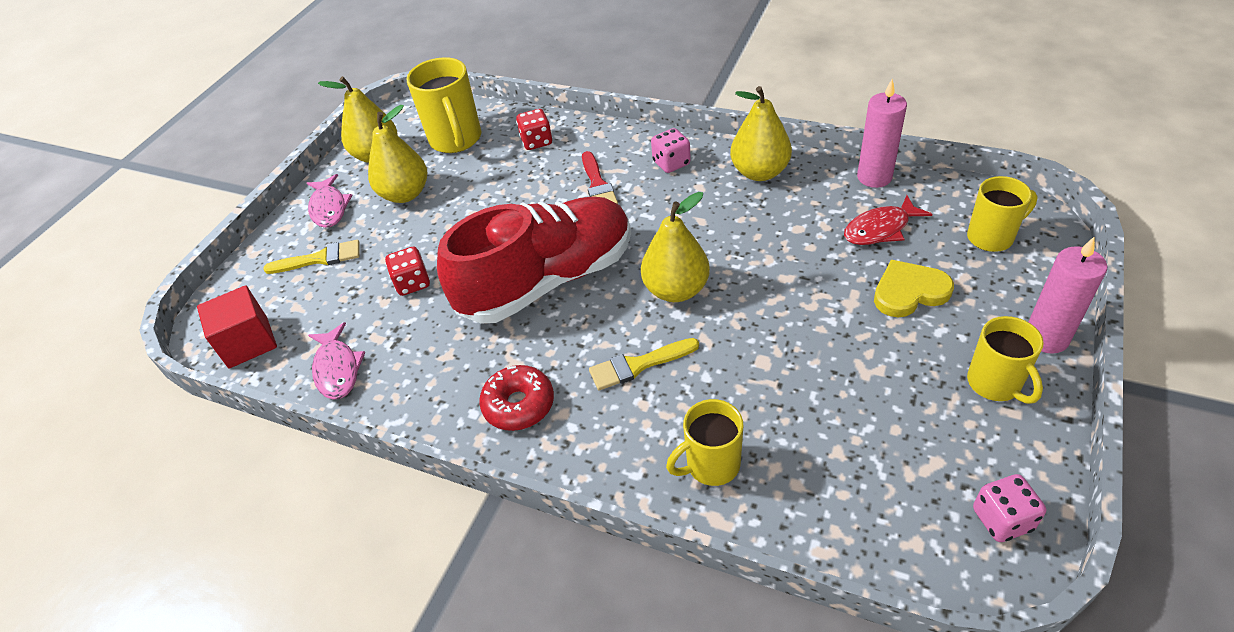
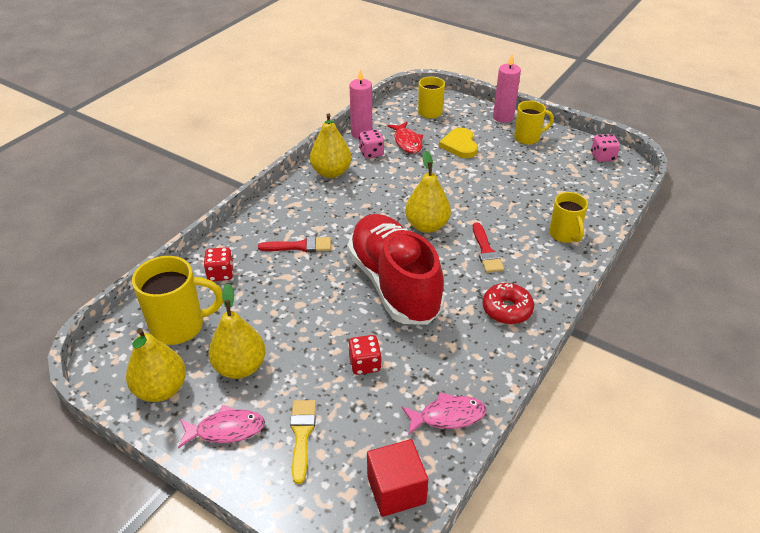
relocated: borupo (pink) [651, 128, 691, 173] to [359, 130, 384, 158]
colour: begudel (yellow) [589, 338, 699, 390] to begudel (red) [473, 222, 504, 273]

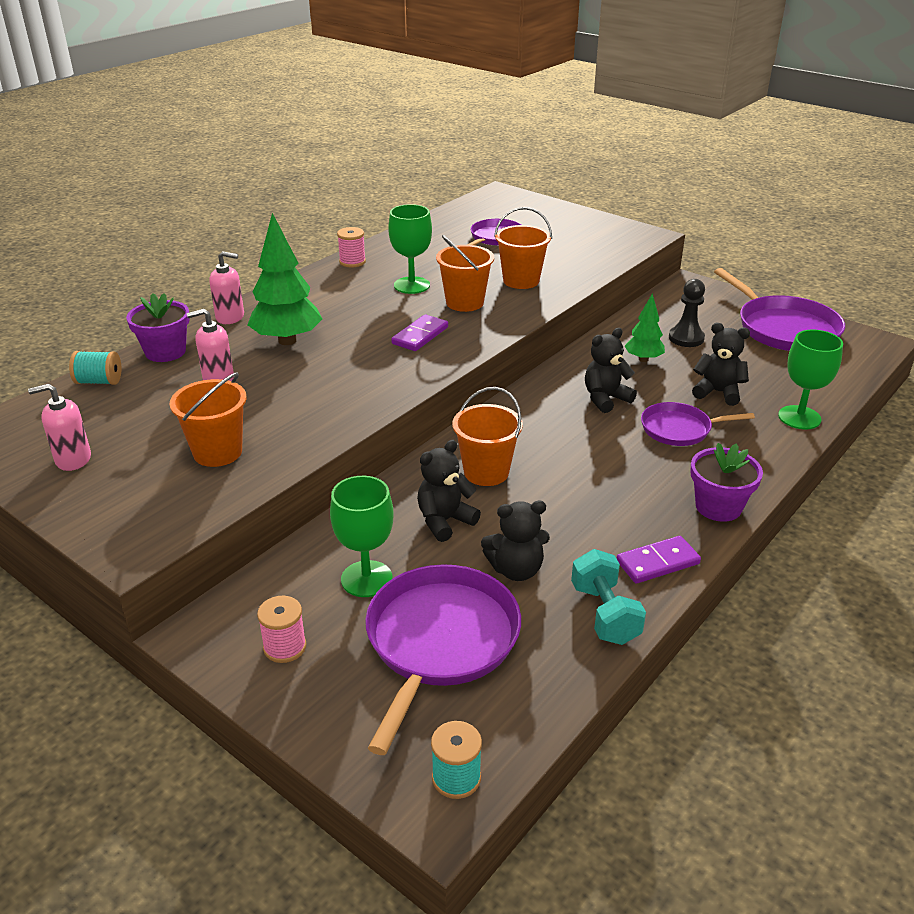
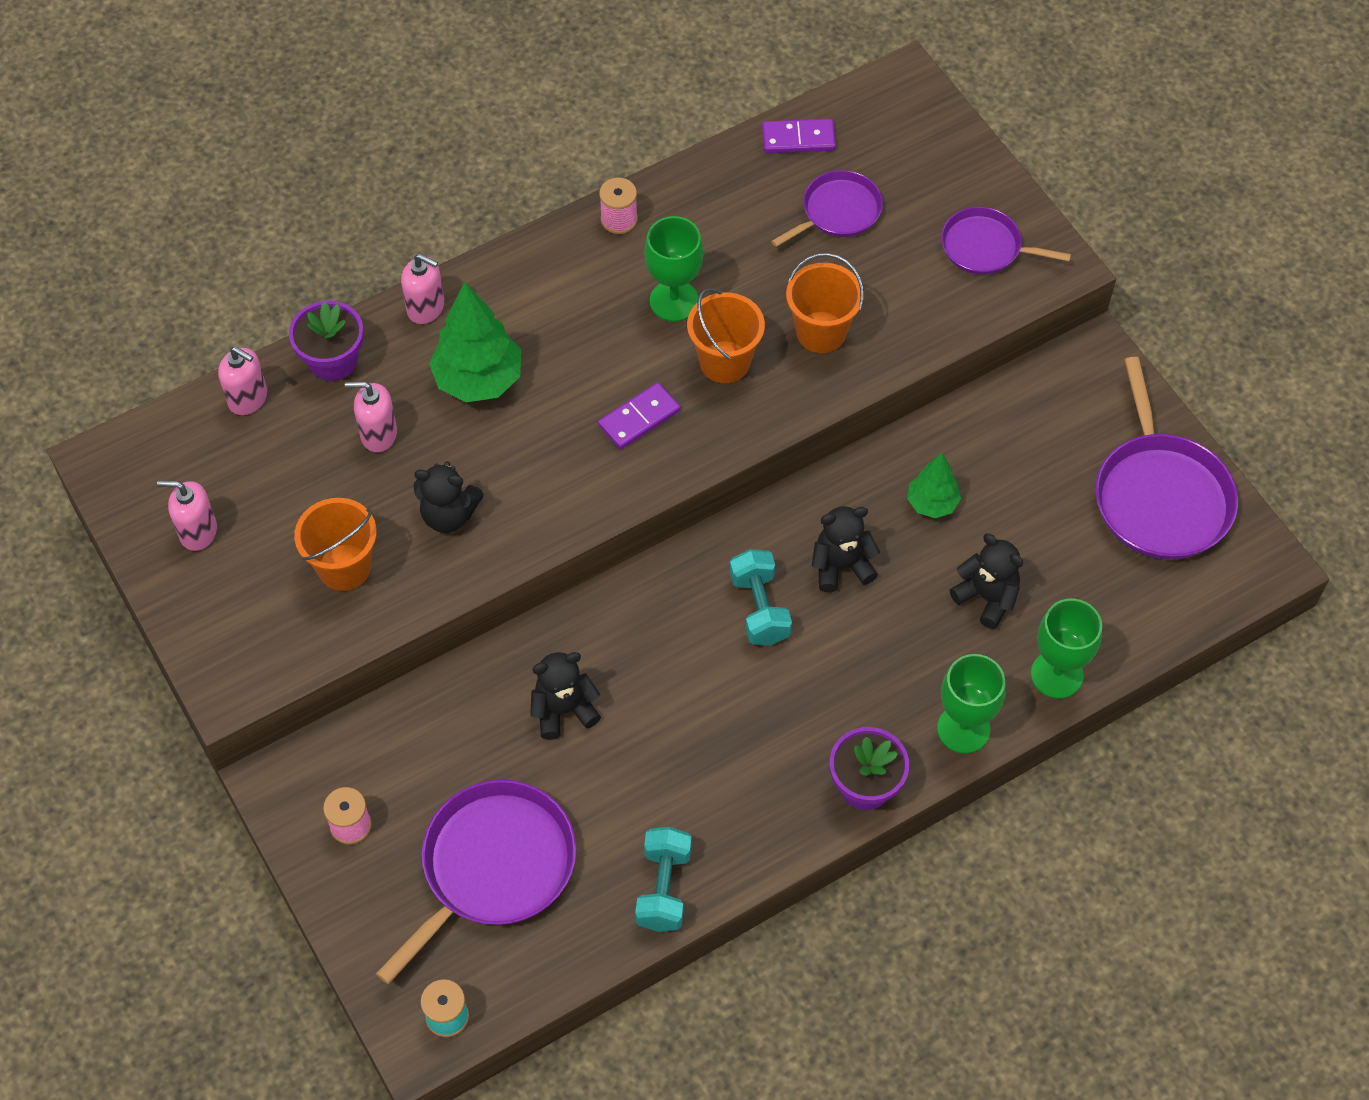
missing: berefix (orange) [453, 387, 523, 486]; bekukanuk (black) [669, 279, 705, 347]
appeared: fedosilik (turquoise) [730, 549, 792, 645]
relocated: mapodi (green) [330, 476, 393, 597] to [937, 654, 1006, 754]; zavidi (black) [481, 501, 550, 581] to [414, 461, 484, 533]; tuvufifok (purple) [616, 536, 701, 584] to [762, 119, 836, 153]; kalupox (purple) [641, 402, 755, 446] to [941, 207, 1071, 275]
exchanged: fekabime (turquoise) [69, 351, 121, 385] to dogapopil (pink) [218, 347, 267, 415]

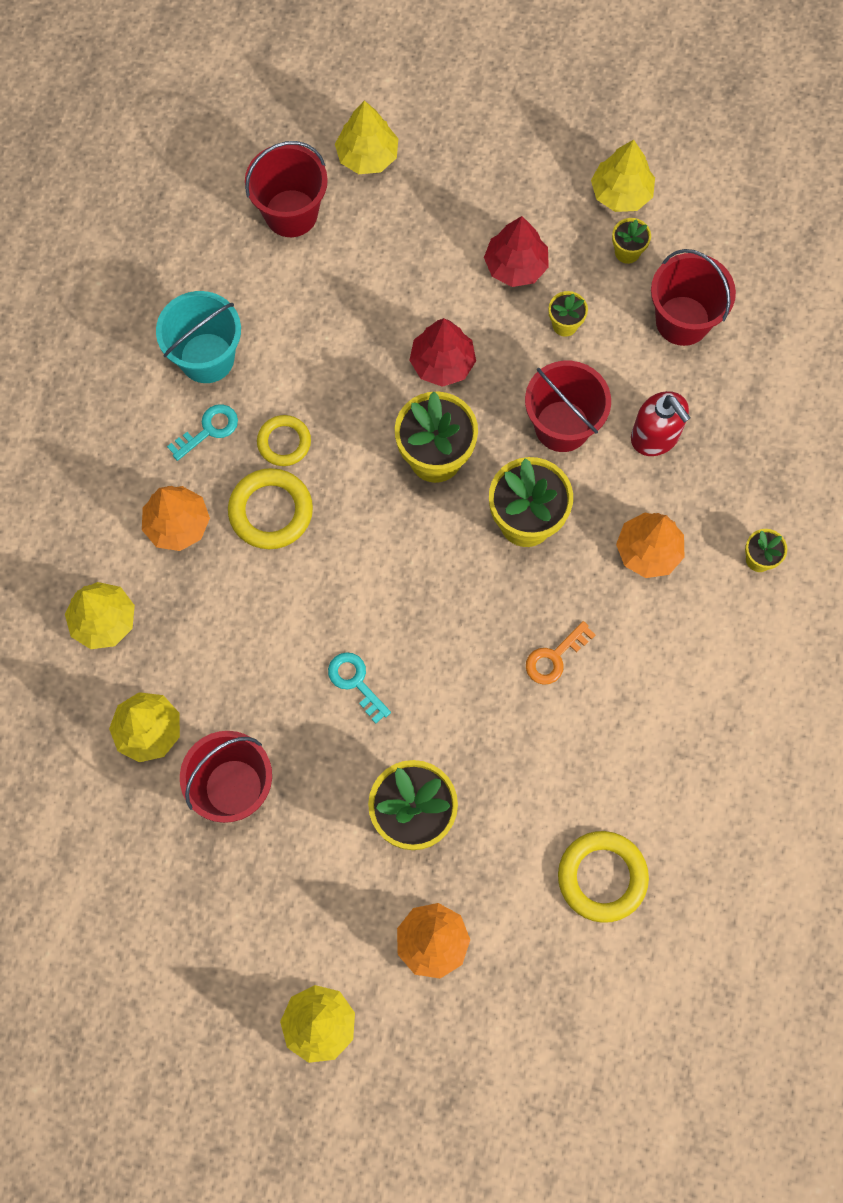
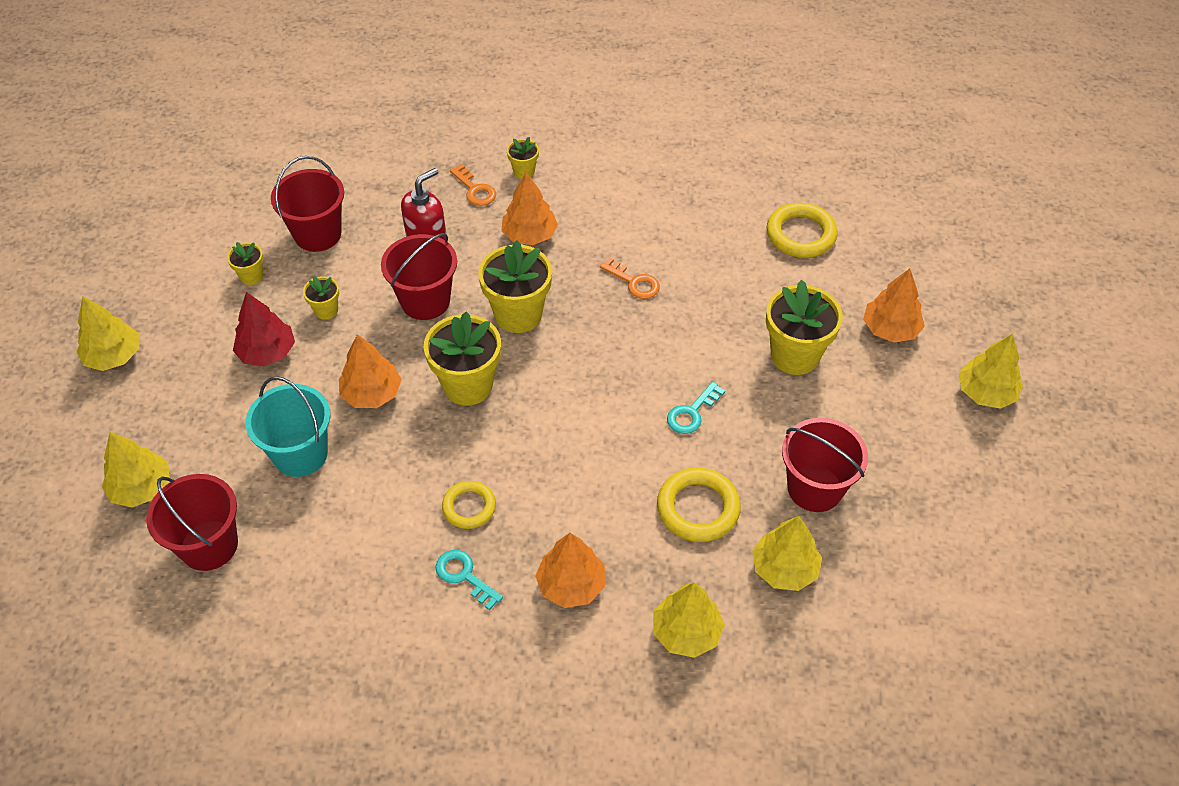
appeared: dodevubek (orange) [450, 164, 496, 206]
relocated: berefix (turquoise) [156, 291, 241, 383] to [245, 376, 331, 477]; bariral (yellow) [228, 468, 313, 549] to [657, 467, 741, 542]; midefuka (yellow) [591, 140, 655, 212] to [76, 296, 139, 371]
colour: midefuka (red) [409, 318, 476, 387] to midefuka (orange) [339, 334, 402, 408]

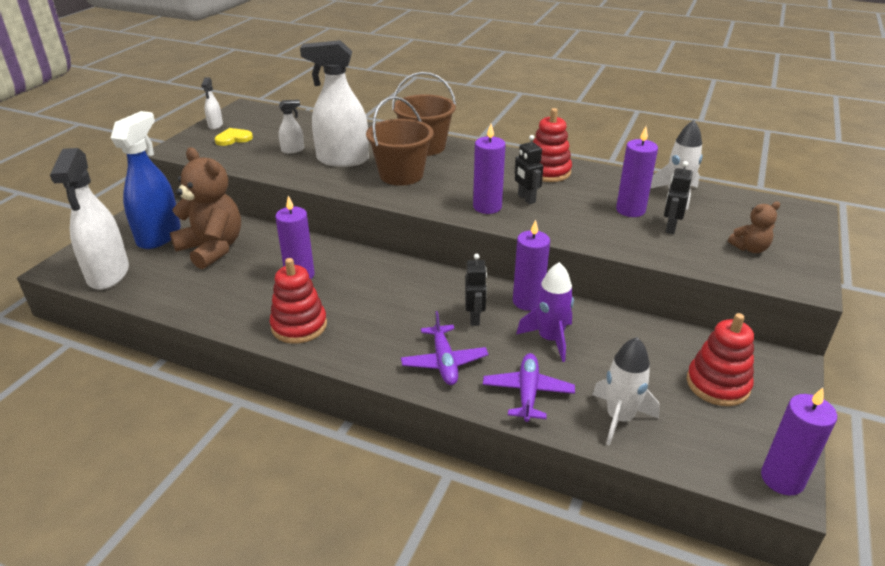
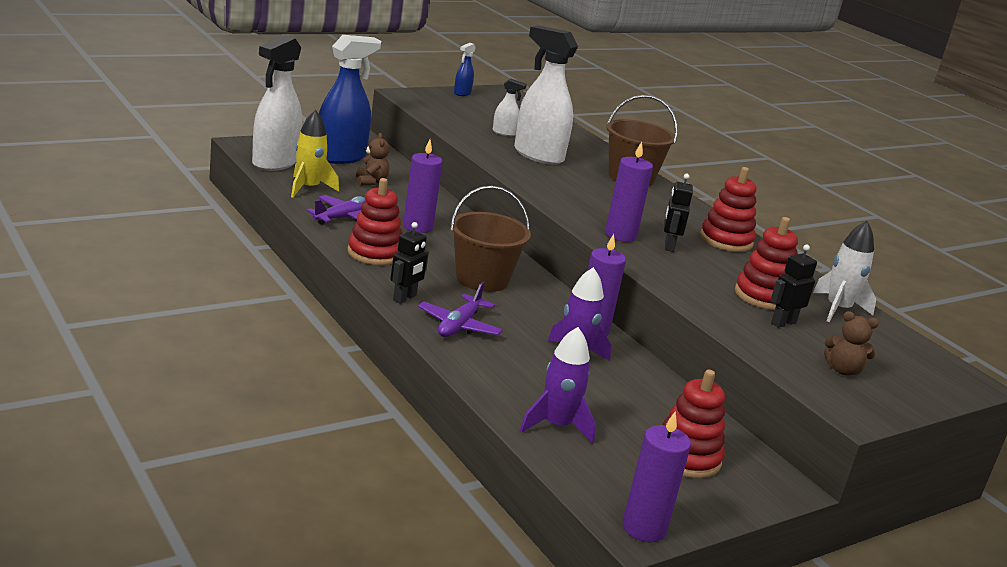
missing: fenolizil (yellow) [215, 128, 253, 146]
appeared: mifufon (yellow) [291, 110, 339, 198]
relocated: berefix (brown) [366, 96, 434, 186] to [450, 186, 531, 292]; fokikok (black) [465, 254, 487, 326] to [390, 222, 429, 304]; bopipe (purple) [483, 353, 575, 422] to [307, 195, 366, 225]
exchanged: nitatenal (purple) [616, 127, 658, 217] to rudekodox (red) [735, 217, 798, 310]
colour: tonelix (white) [201, 78, 223, 130] to tonelix (blue) [454, 43, 476, 96]; mifufon (white) [592, 337, 660, 446] to mifufon (purple) [520, 327, 596, 444]
size: zavidi (brown) [170, 147, 241, 269] = [356, 133, 390, 186] x0.48

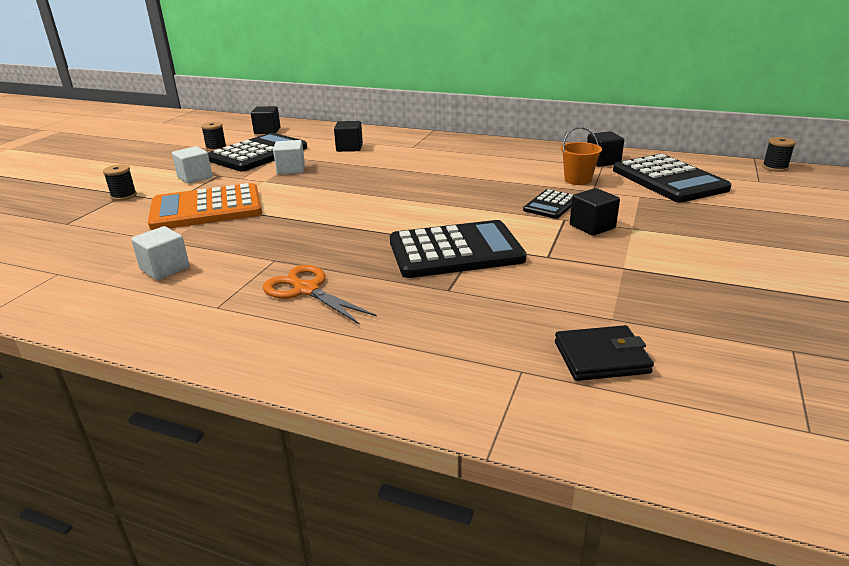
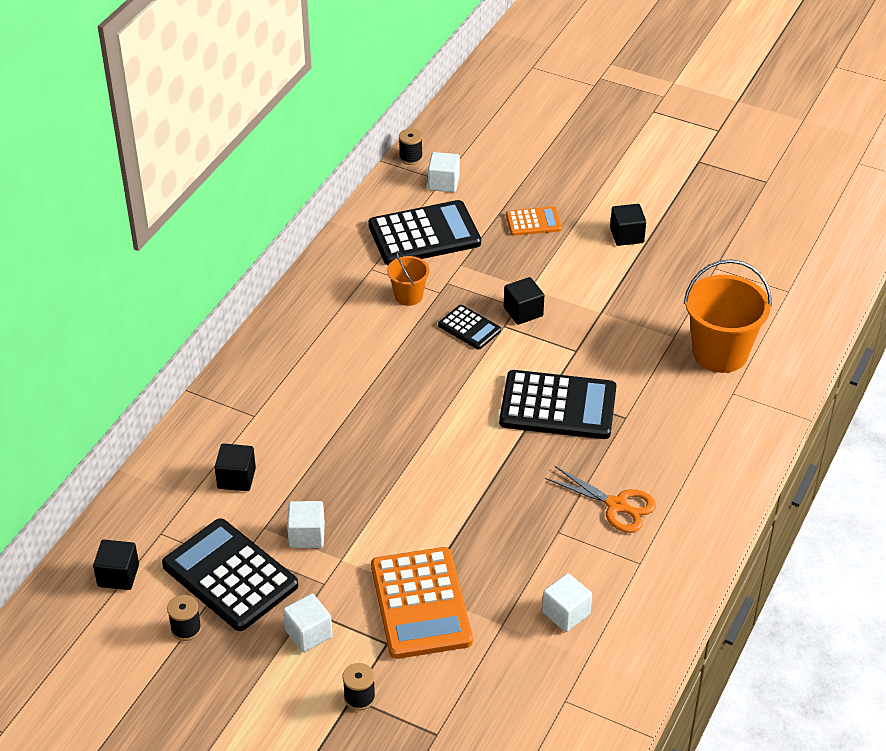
appeared: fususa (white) [428, 152, 460, 192]; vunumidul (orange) [506, 206, 562, 236]
relocated: fususa (black) [587, 131, 624, 167] to [610, 204, 646, 246]
exchanged: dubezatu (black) [555, 325, 654, 381] to berefix (orange) [684, 259, 772, 373]
spun: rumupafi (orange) [263, 265, 377, 325] = [545, 466, 656, 533] 105 degrees counterclockwise; vunumidul (black) [390, 220, 527, 278] = [499, 370, 616, 439] 105 degrees clockwise

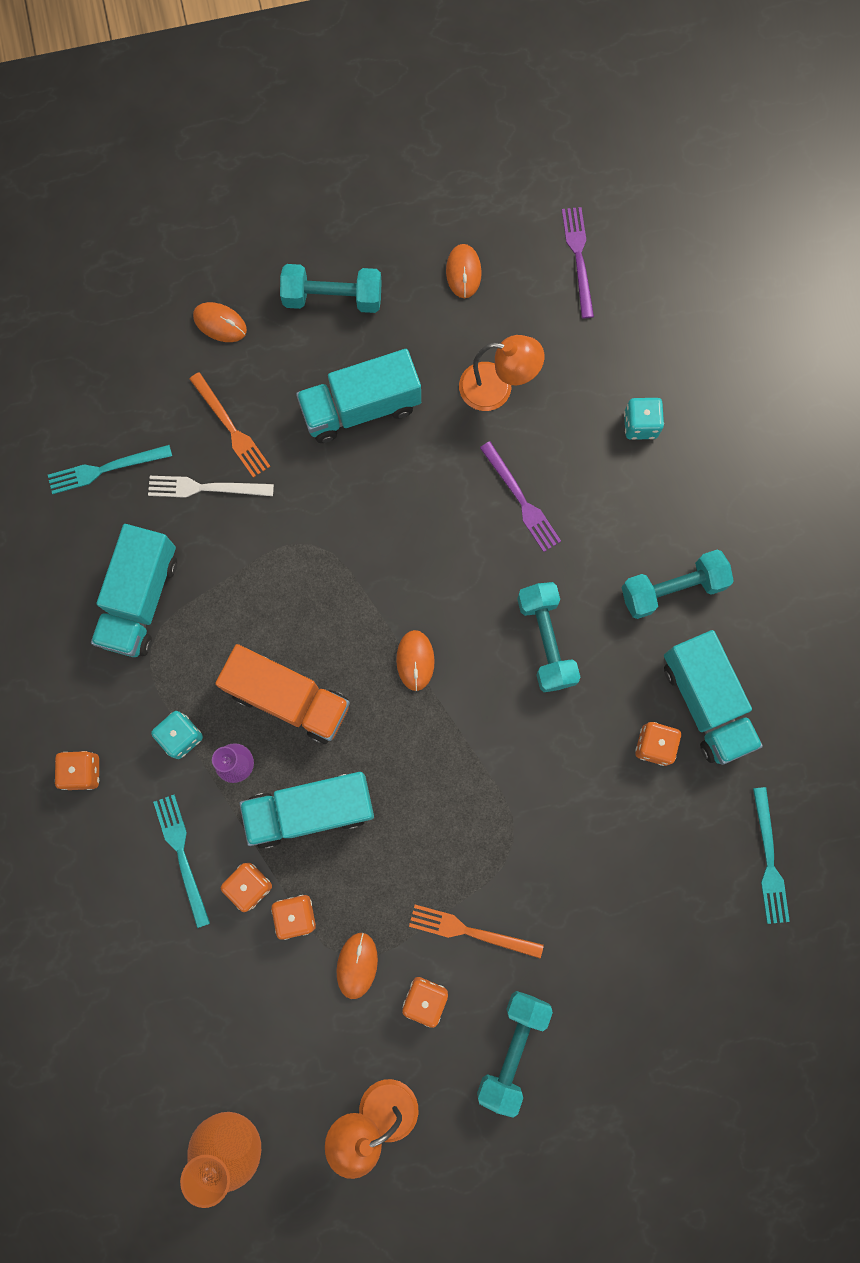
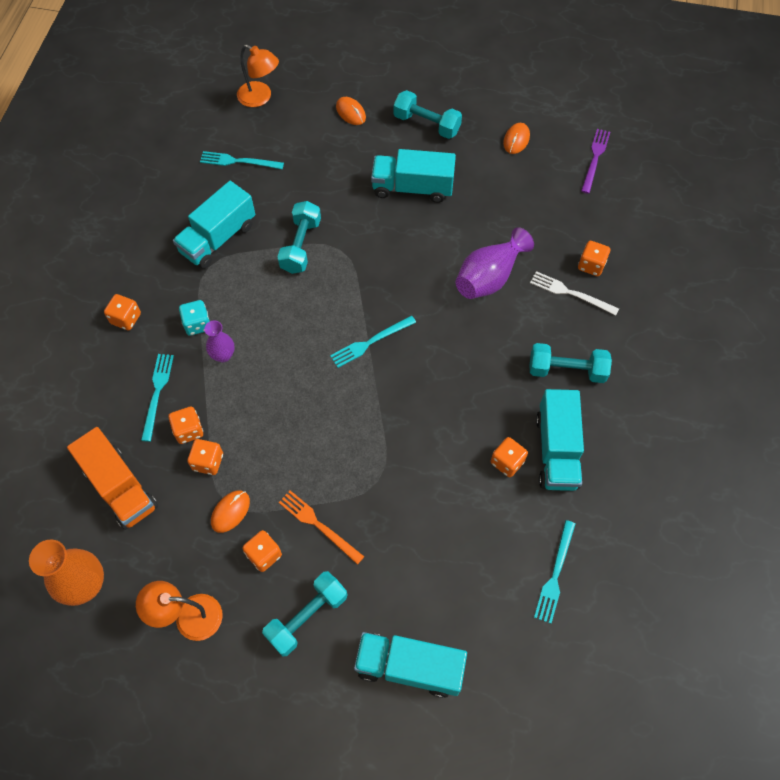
missing: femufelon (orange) [190, 372, 271, 478]
relocated: femufelon (white) [148, 476, 274, 498] to [530, 271, 619, 316]; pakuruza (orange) [215, 644, 350, 744] to [67, 427, 158, 530]; pakuruza (turquoise) [239, 772, 374, 849] to [354, 632, 467, 698]; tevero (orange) [459, 335, 544, 411] to [237, 44, 279, 107]; fedosilik (turquoise) [517, 582, 580, 692] to [277, 201, 321, 274]
exchanged: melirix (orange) [396, 630, 435, 691] to femufelon (turquoise) [330, 316, 416, 368]; femufelon (purple) [480, 442, 561, 552] to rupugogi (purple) [456, 227, 534, 299]
colour: borupo (turquoise) [624, 398, 664, 440] to borupo (orange) [578, 241, 610, 276]

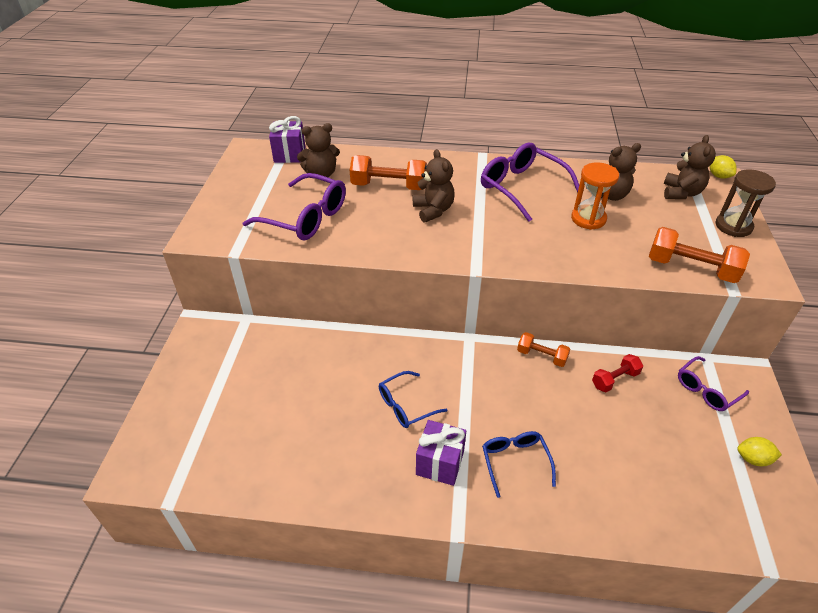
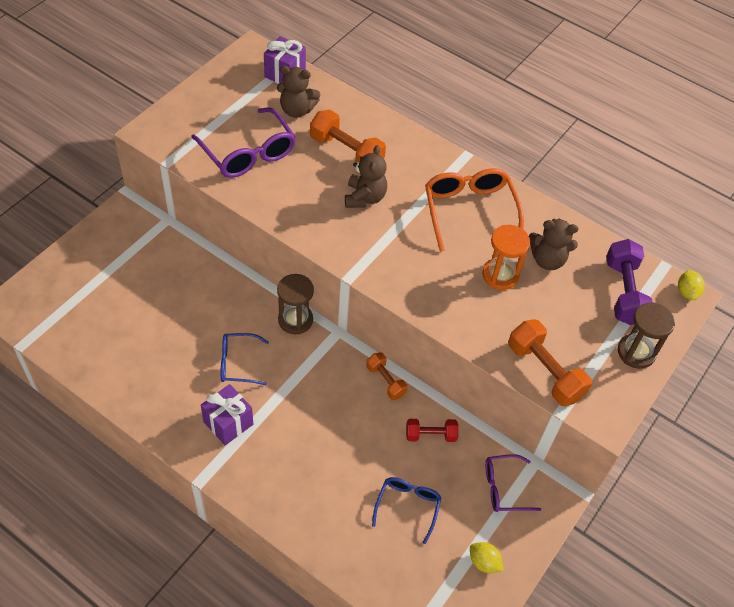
appeared: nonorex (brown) [277, 274, 314, 334]
relocated: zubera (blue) [482, 431, 556, 498] to [372, 477, 442, 544]
exchanged: zavidi (brown) [664, 135, 716, 199] to fedosilik (purple) [606, 239, 653, 325]
colour: zubera (purple) [481, 142, 579, 222] to zubera (orange) [425, 168, 524, 252]

